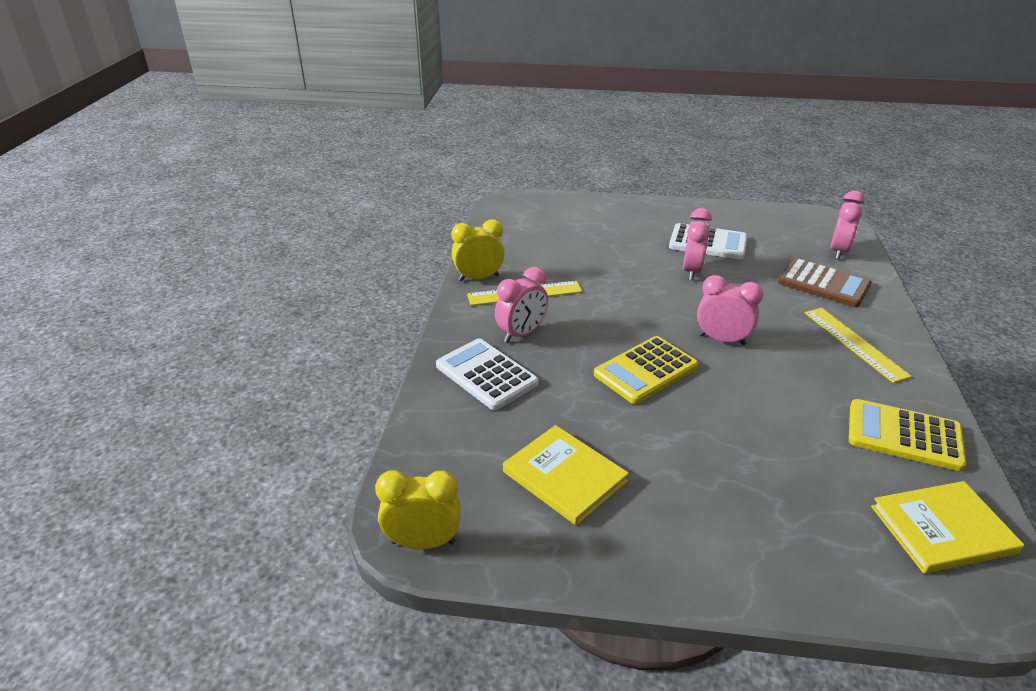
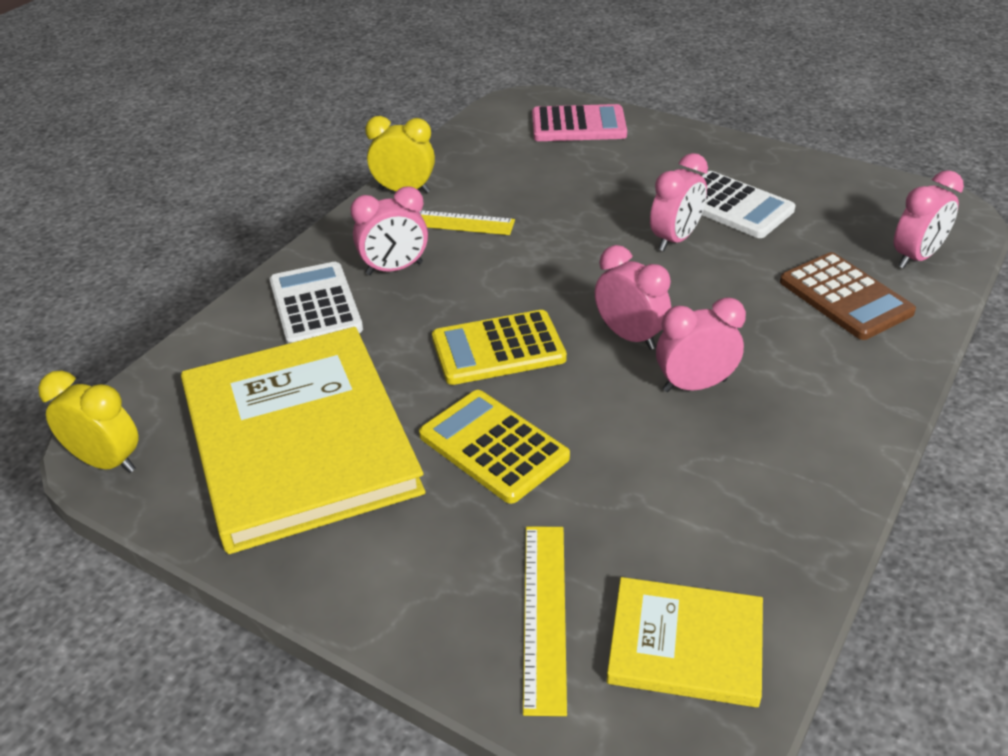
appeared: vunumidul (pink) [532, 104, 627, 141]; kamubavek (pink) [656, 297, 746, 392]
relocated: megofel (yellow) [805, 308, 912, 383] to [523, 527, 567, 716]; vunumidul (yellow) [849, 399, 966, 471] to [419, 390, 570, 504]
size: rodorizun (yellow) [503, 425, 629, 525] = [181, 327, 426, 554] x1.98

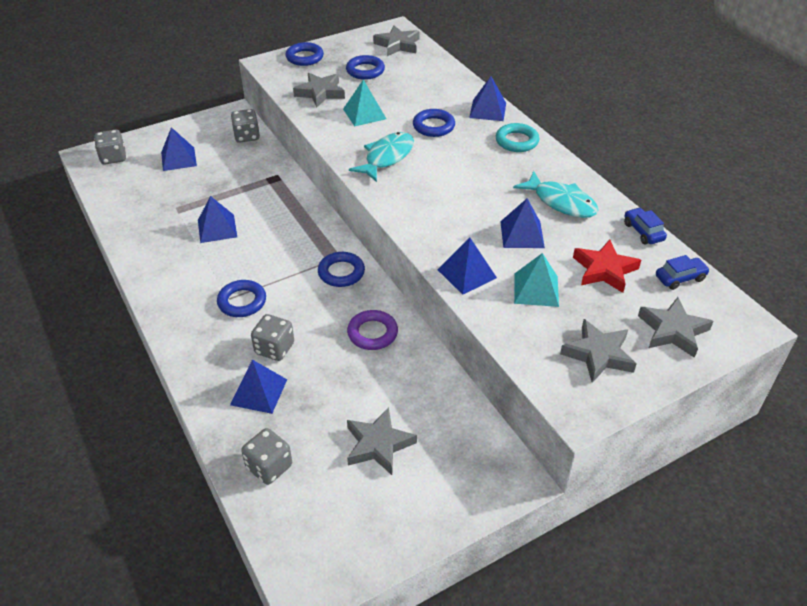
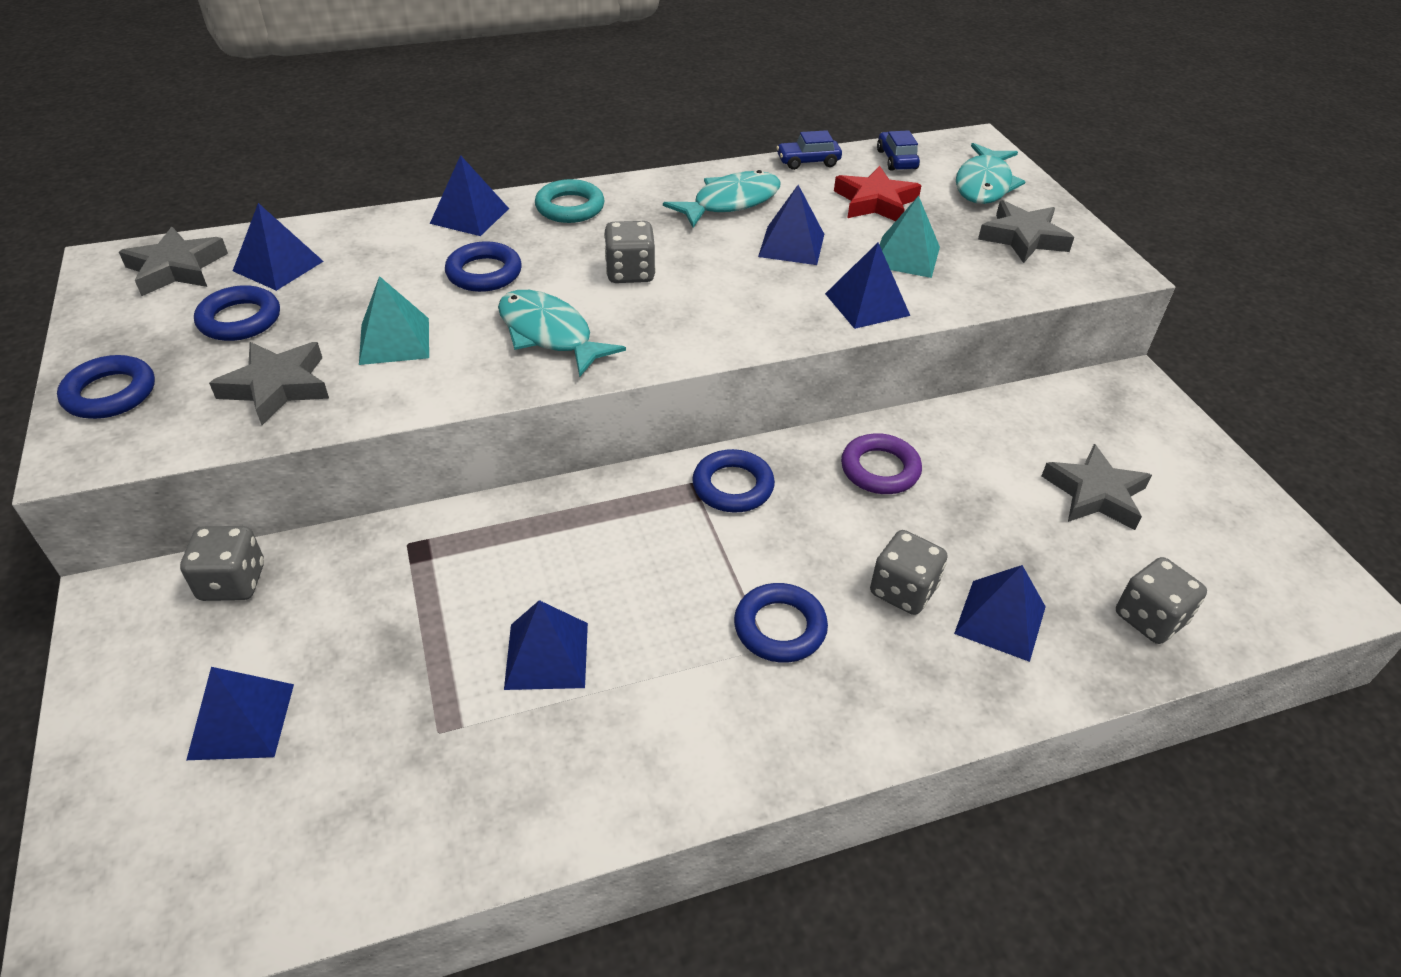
appeared: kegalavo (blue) [233, 203, 324, 291]
relocated: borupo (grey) [94, 129, 126, 165] to [604, 221, 656, 283]
exchanged: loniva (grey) [638, 297, 714, 358] to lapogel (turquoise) [956, 143, 1026, 204]

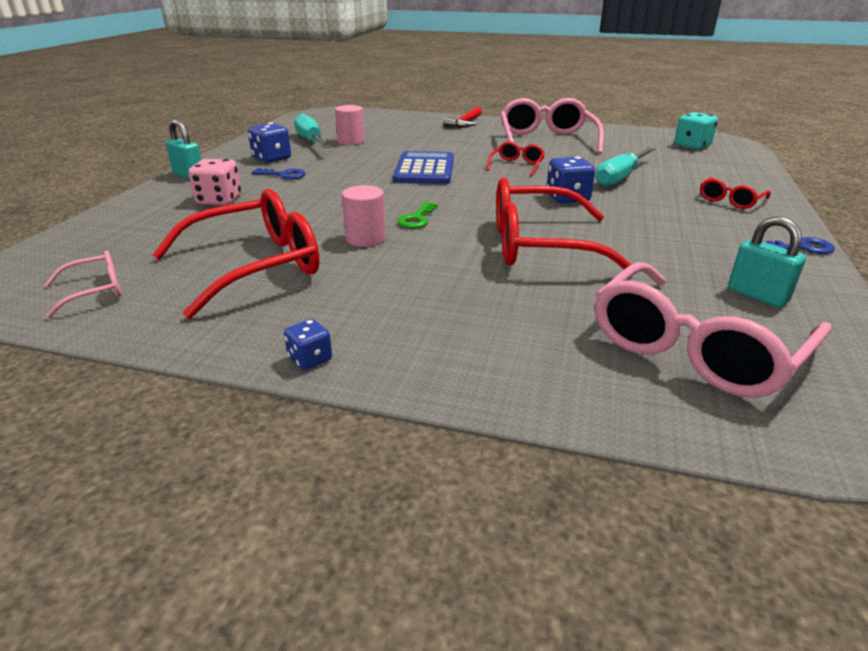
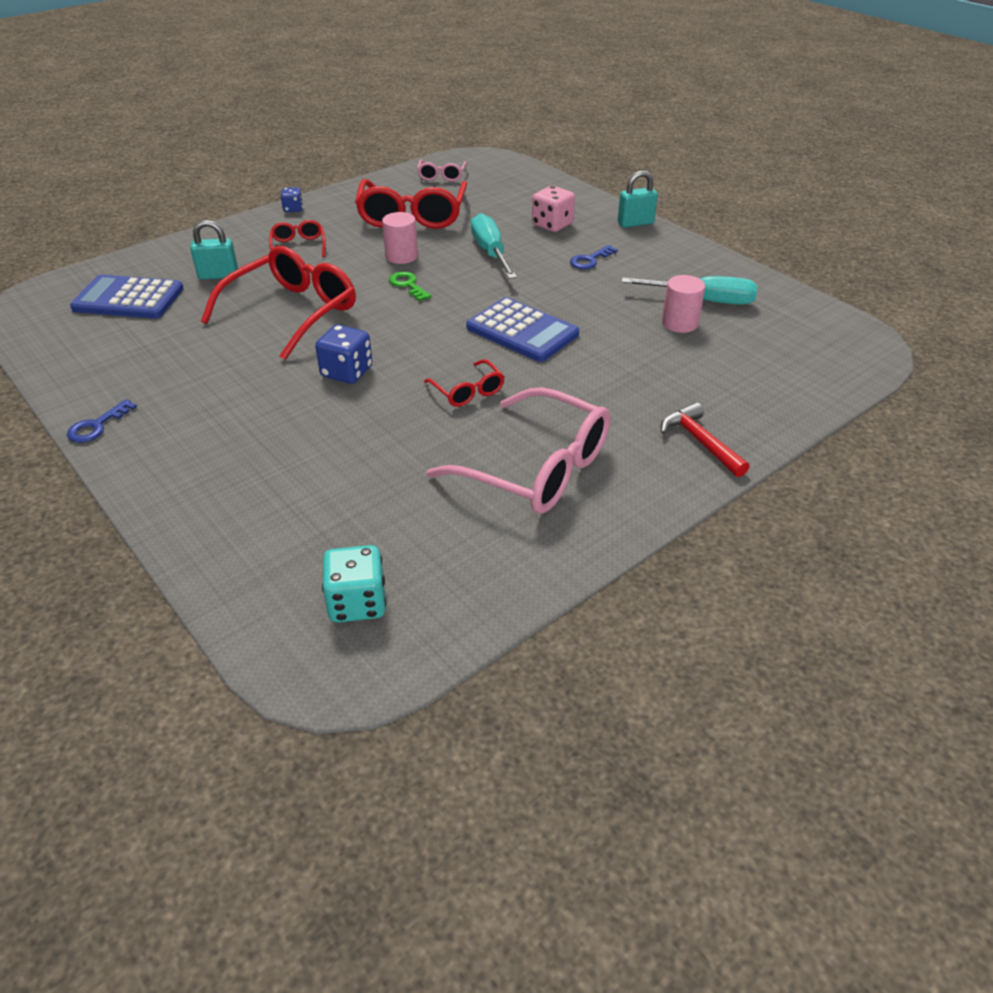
missing: borupo (blue) [248, 123, 291, 163]
relocated: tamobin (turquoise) [596, 147, 656, 187] to [471, 213, 517, 279]; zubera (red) [700, 177, 771, 209] to [269, 220, 326, 257]; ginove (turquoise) [728, 216, 806, 308] to [190, 220, 238, 280]
exchanged: zubera (pink) [595, 262, 832, 398] to vunumidul (blue) [70, 275, 184, 319]

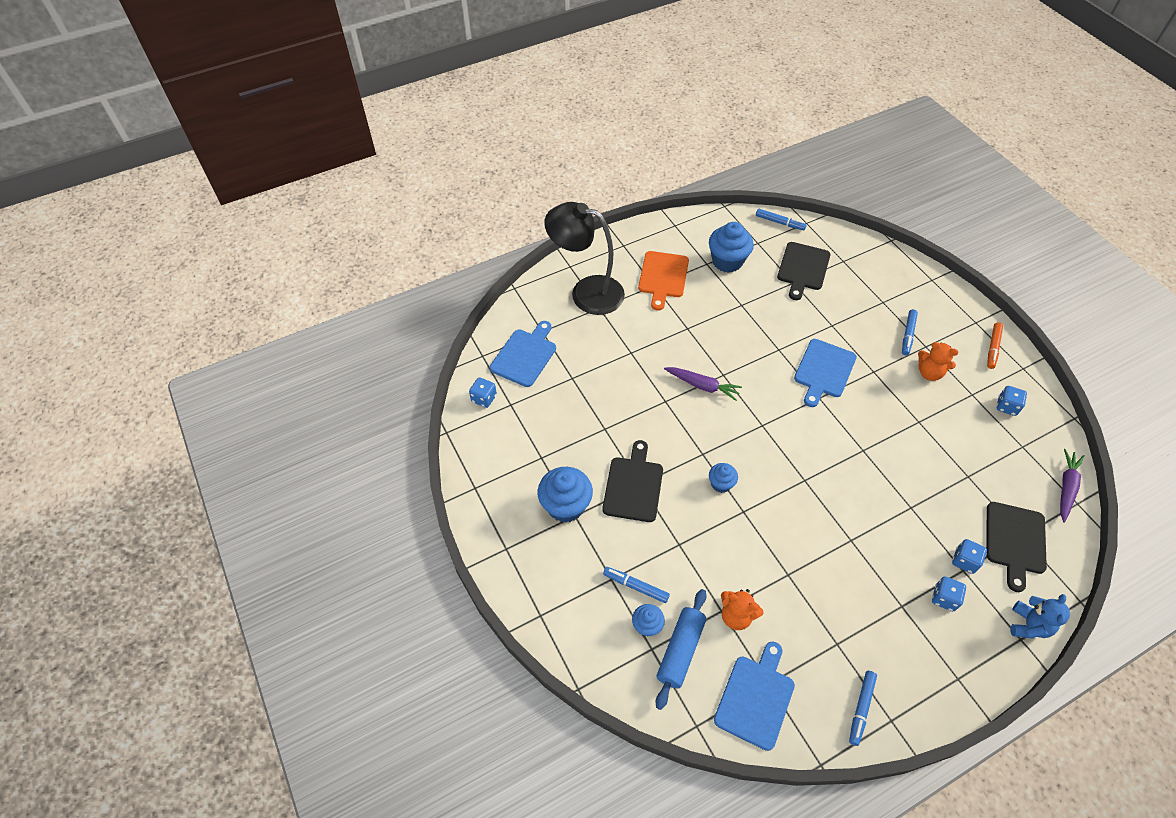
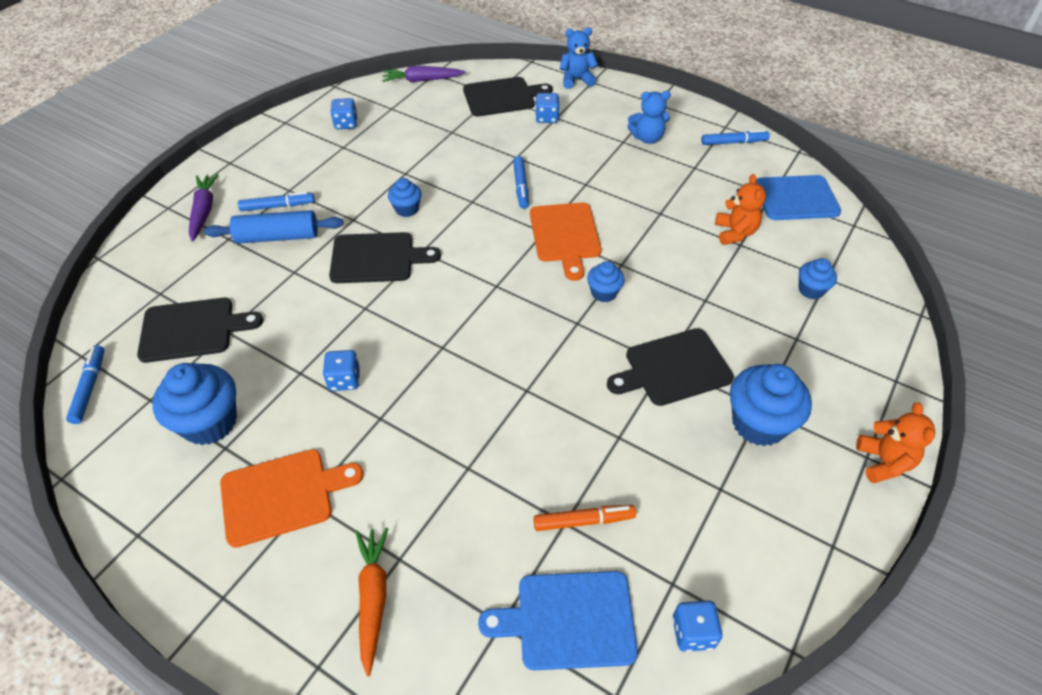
appeared: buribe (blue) [388, 178, 422, 217]; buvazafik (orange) [530, 203, 602, 281]; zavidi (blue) [628, 91, 671, 144]
relocated: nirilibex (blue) [603, 567, 670, 603] to [513, 156, 529, 209]; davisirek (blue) [656, 589, 707, 710] to [204, 210, 343, 244]; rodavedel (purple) [664, 367, 742, 401] to [189, 174, 219, 242]; zavidi (orange) [918, 342, 959, 381] to [856, 402, 935, 483]; borupo (blue) [932, 577, 966, 611] to [323, 350, 360, 391]; nirilibex (orange) [987, 322, 1003, 369] to [534, 505, 636, 531]
exchanged: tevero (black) [544, 202, 625, 315] to rodavedel (orange) [356, 528, 388, 676]
colour: buvazafik (blue) [794, 339, 857, 407] to buvazafik (black) [329, 232, 441, 283]

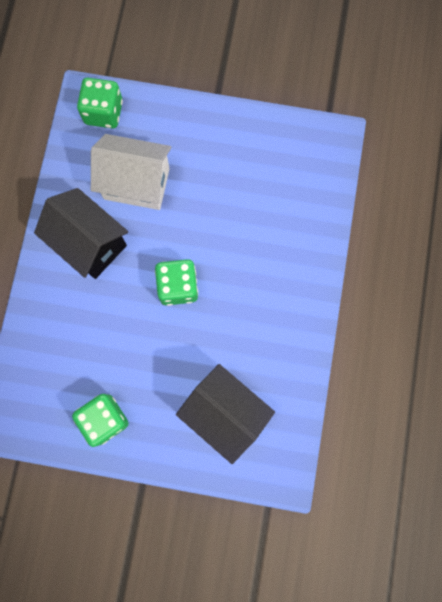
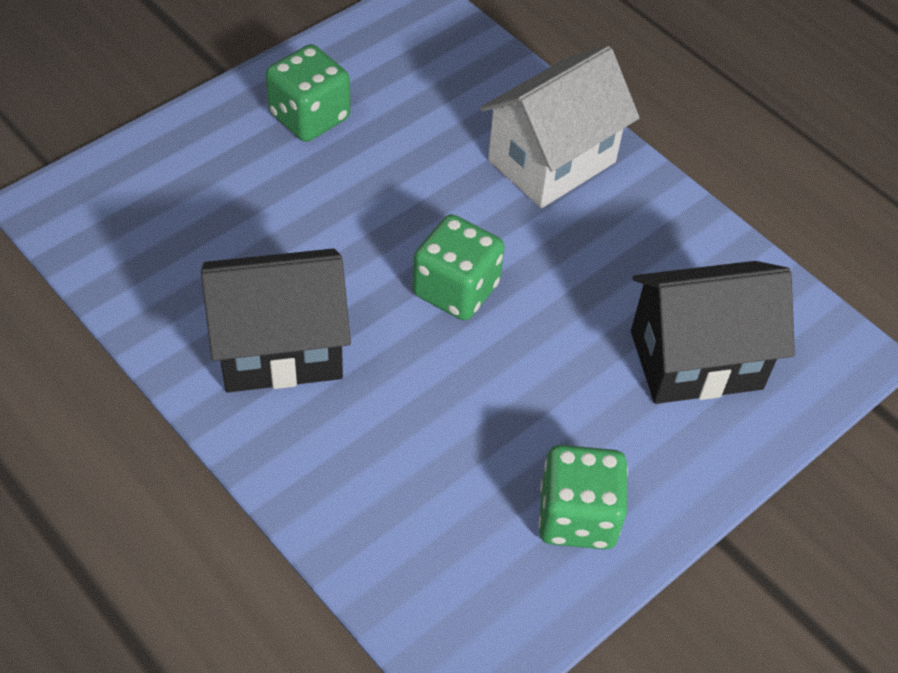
relocated: borupo (green) [77, 78, 123, 129] to [266, 44, 350, 142]; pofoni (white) [91, 134, 171, 210] to [480, 46, 640, 208]

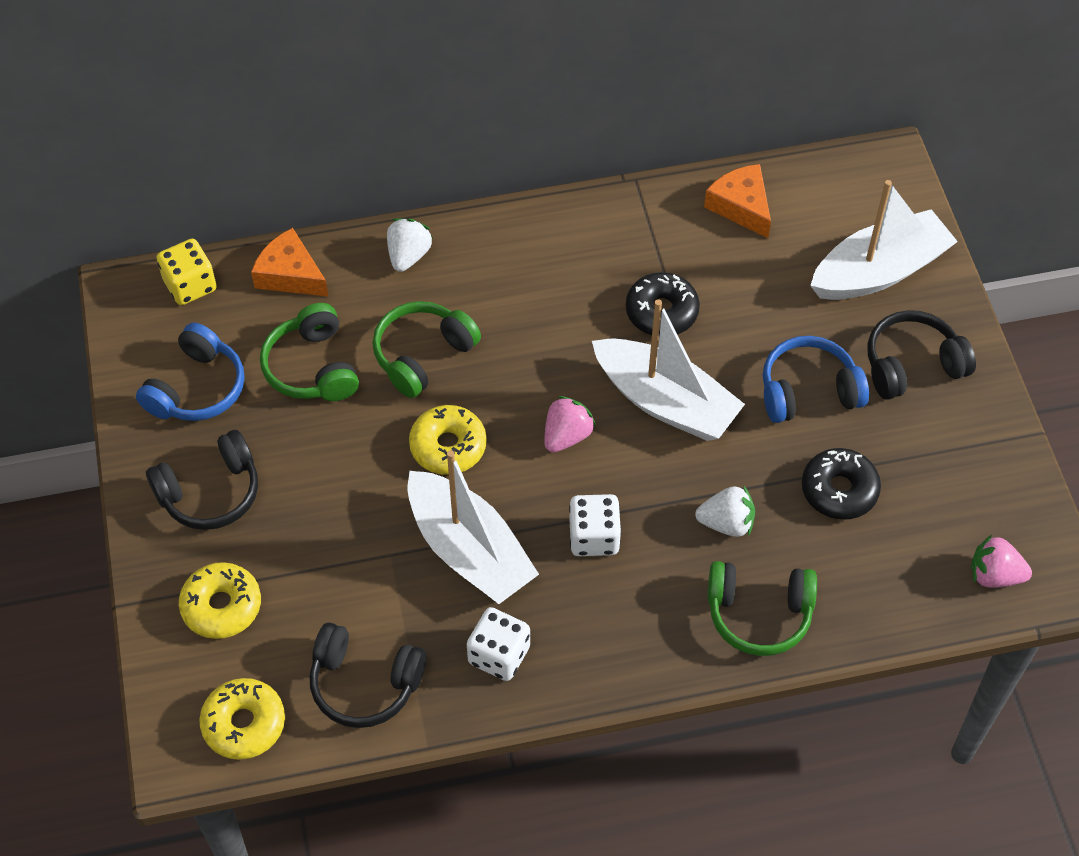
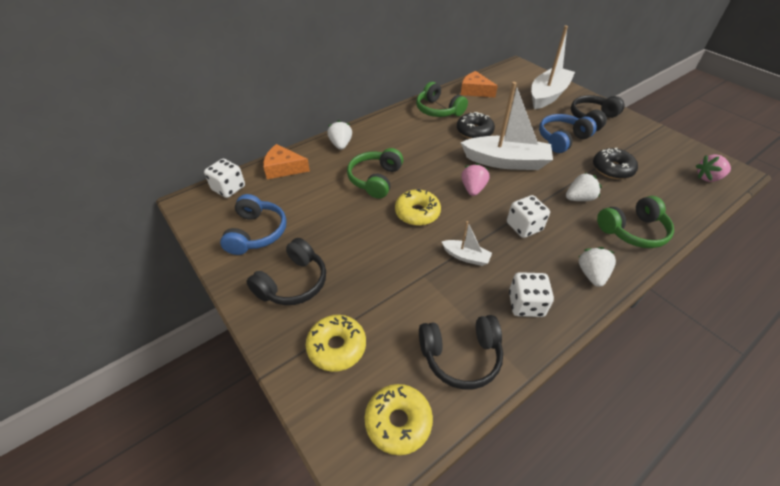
appeared: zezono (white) [579, 247, 616, 287]
relocated: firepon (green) [260, 303, 359, 401] to [416, 82, 468, 117]
colour: borupo (yellow) [157, 239, 217, 305] to borupo (white) [204, 159, 245, 198]
size: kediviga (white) [407, 450, 539, 604] = [442, 221, 492, 266] x0.46

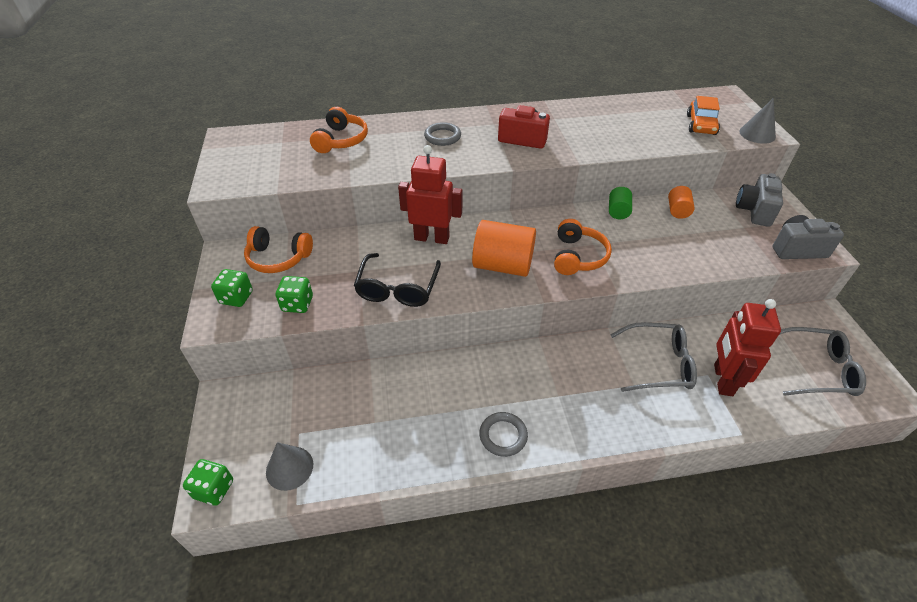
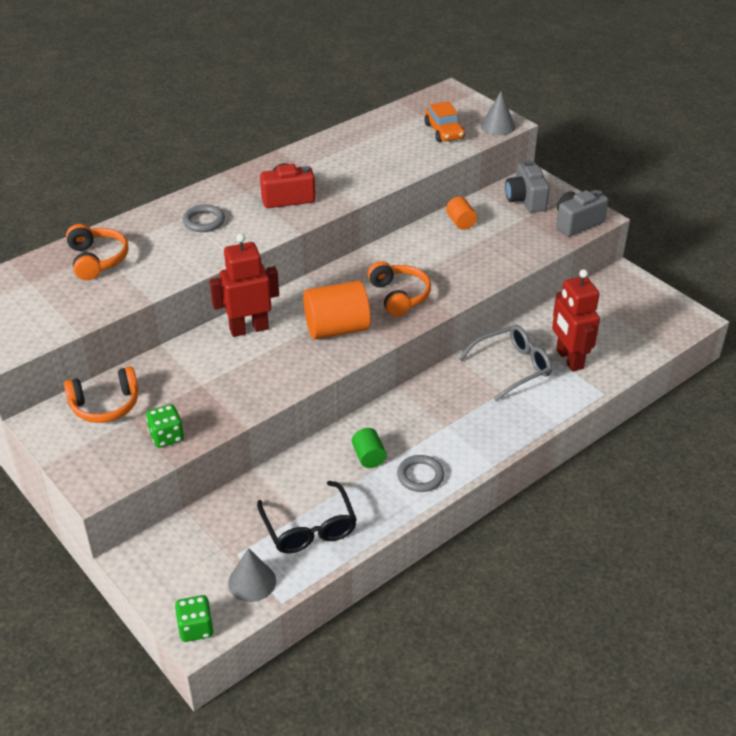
missing: borupo (green) [211, 269, 253, 307]; zubera (grey) [779, 327, 866, 396]
relocated: zubera (black) [354, 253, 441, 307] to [257, 481, 357, 553]; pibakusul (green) [609, 187, 632, 219] to [352, 428, 387, 468]

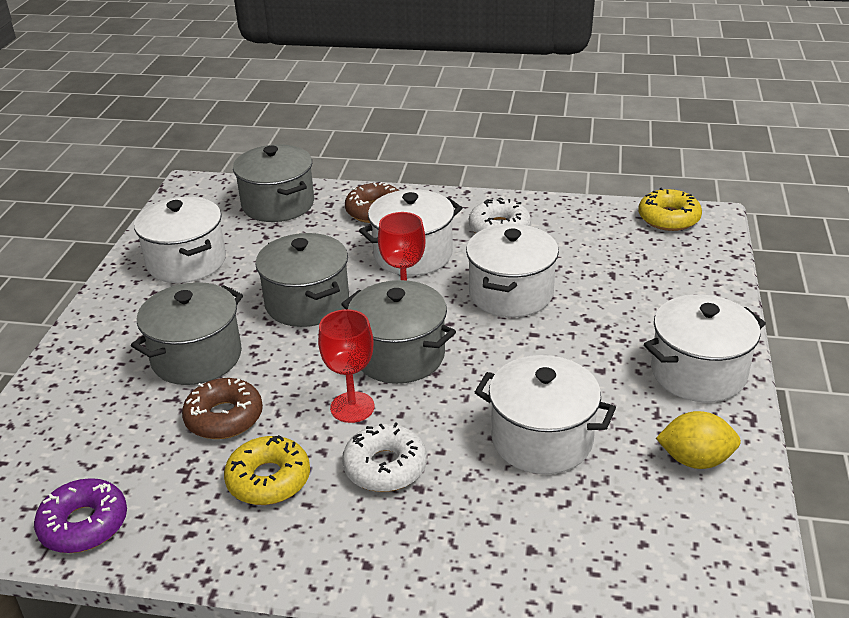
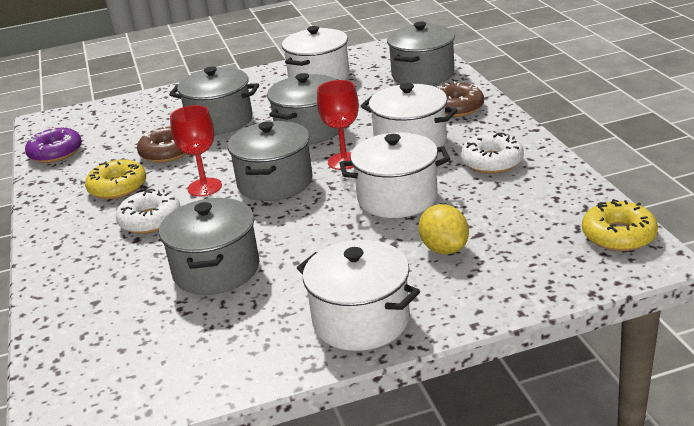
relocated: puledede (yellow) [656, 411, 741, 469] to [419, 204, 469, 255]
colour: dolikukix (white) [475, 355, 616, 474] to dolikukix (grey) [159, 198, 259, 295]

